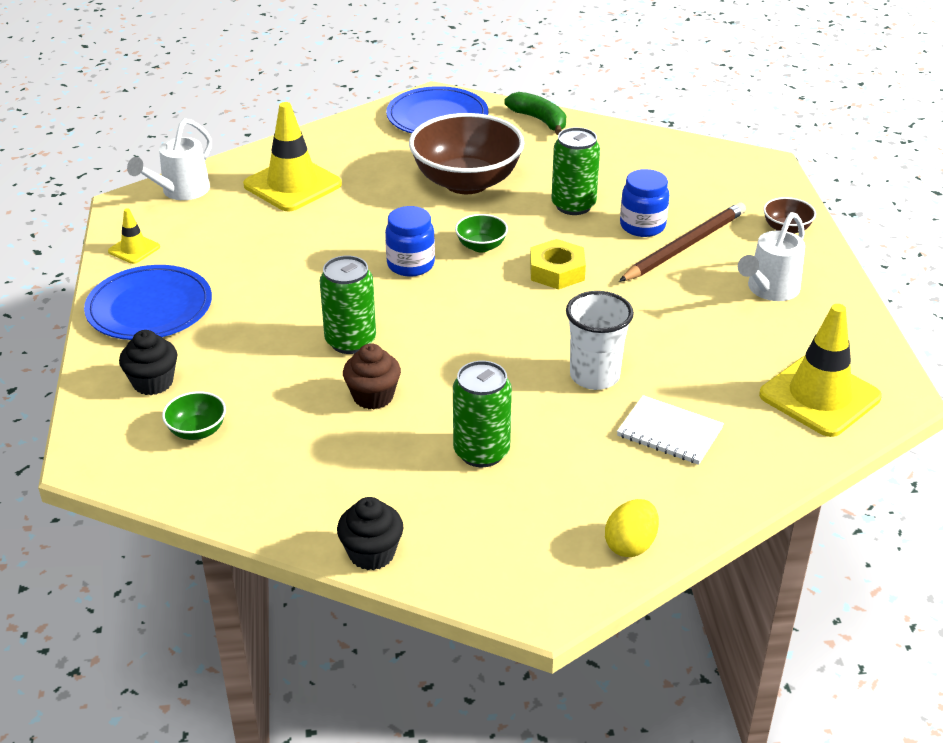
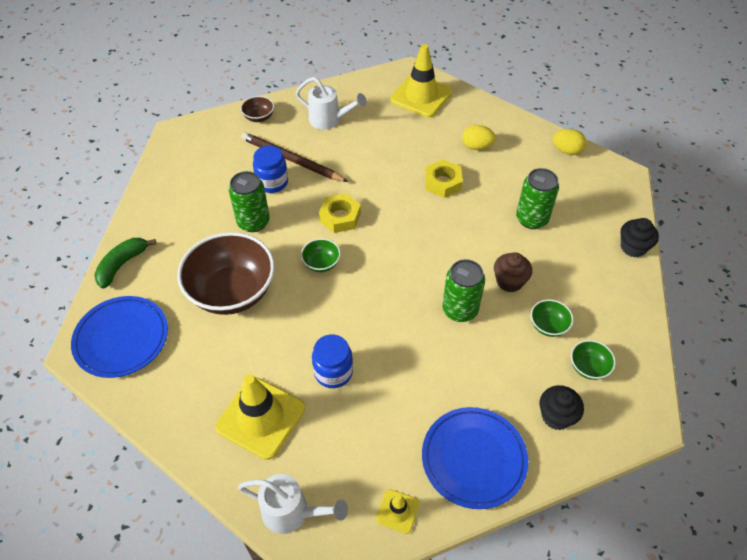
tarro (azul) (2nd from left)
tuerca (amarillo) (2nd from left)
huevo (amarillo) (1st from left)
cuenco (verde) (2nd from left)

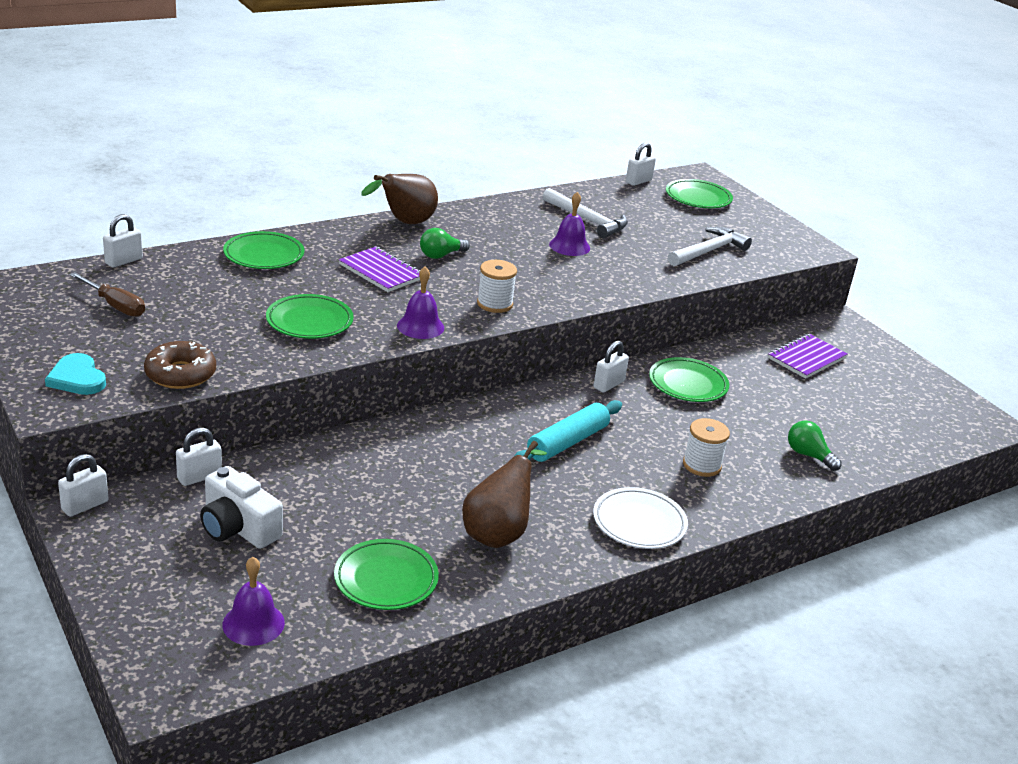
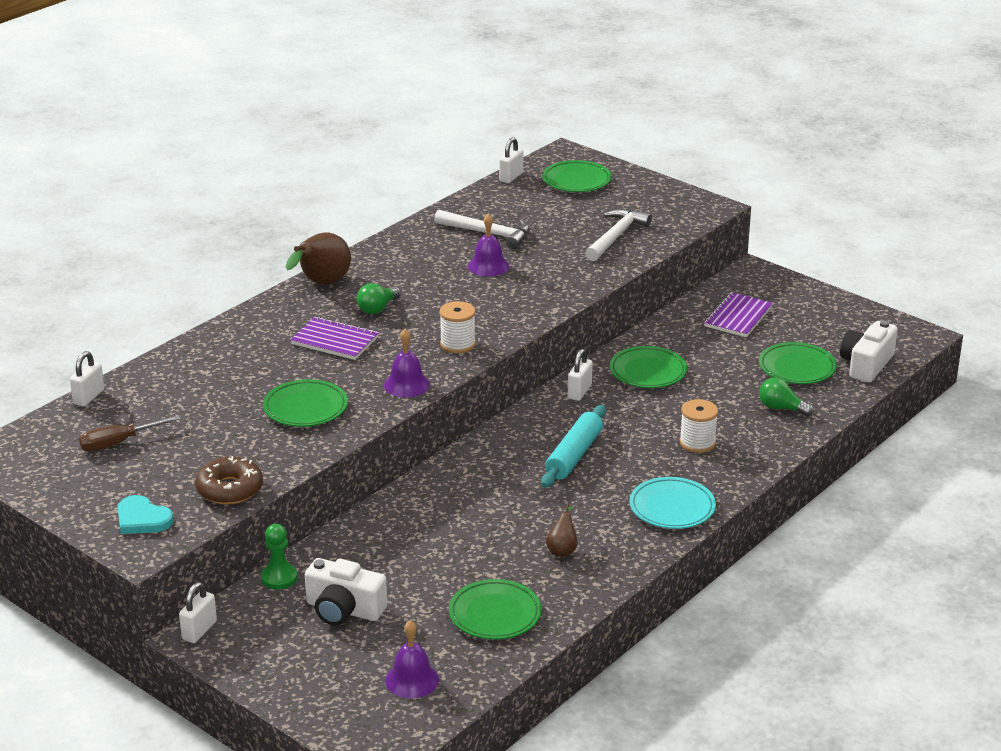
destornillador (marrón)
peón (verde)
pera (marrón) (2nd from left)
plato (turquesa)
plato (verde) (5th from left)
cámara (blanco) (2nd from left)

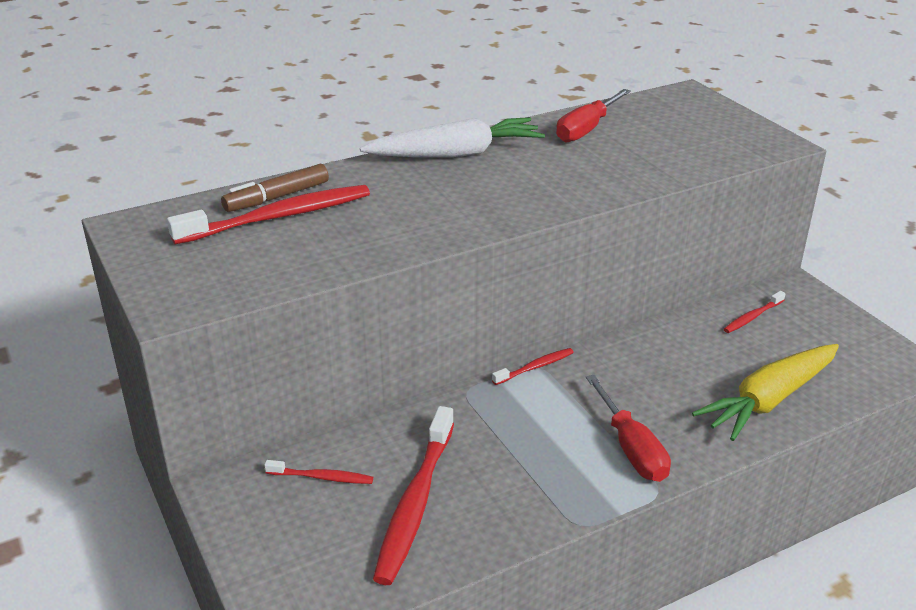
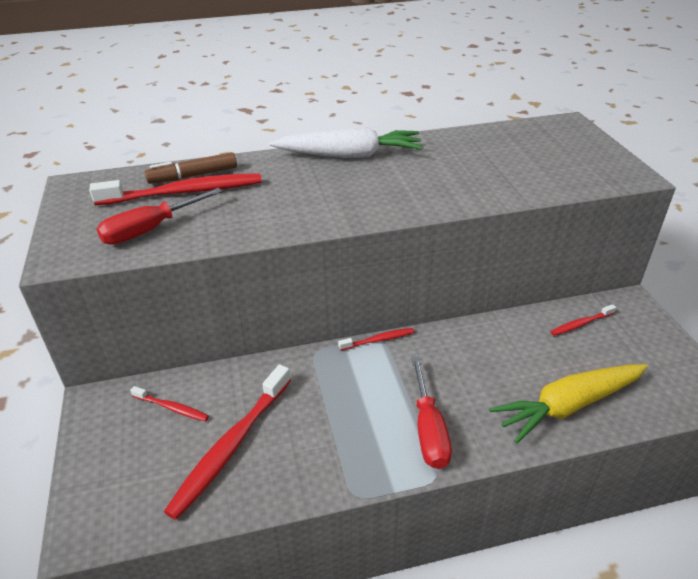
destornillador (rojo) (1st from left)

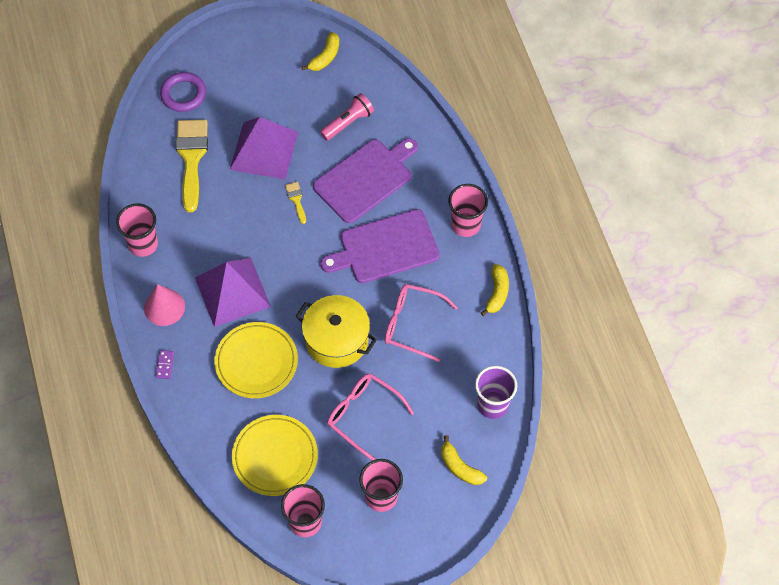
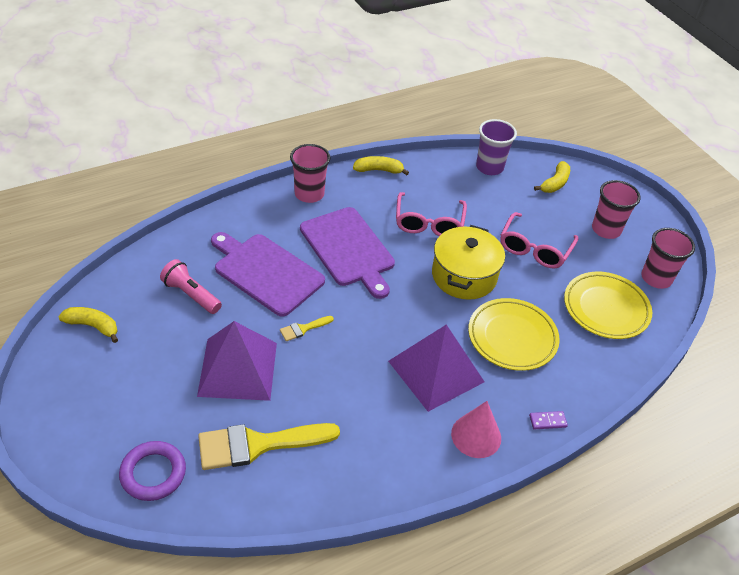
vaso (rosa) (1st from left in the first image)

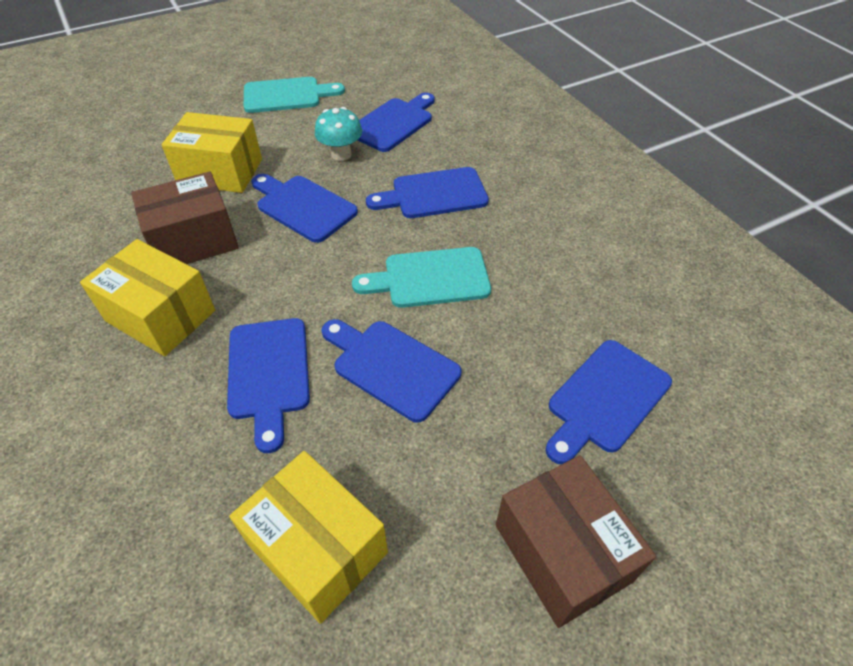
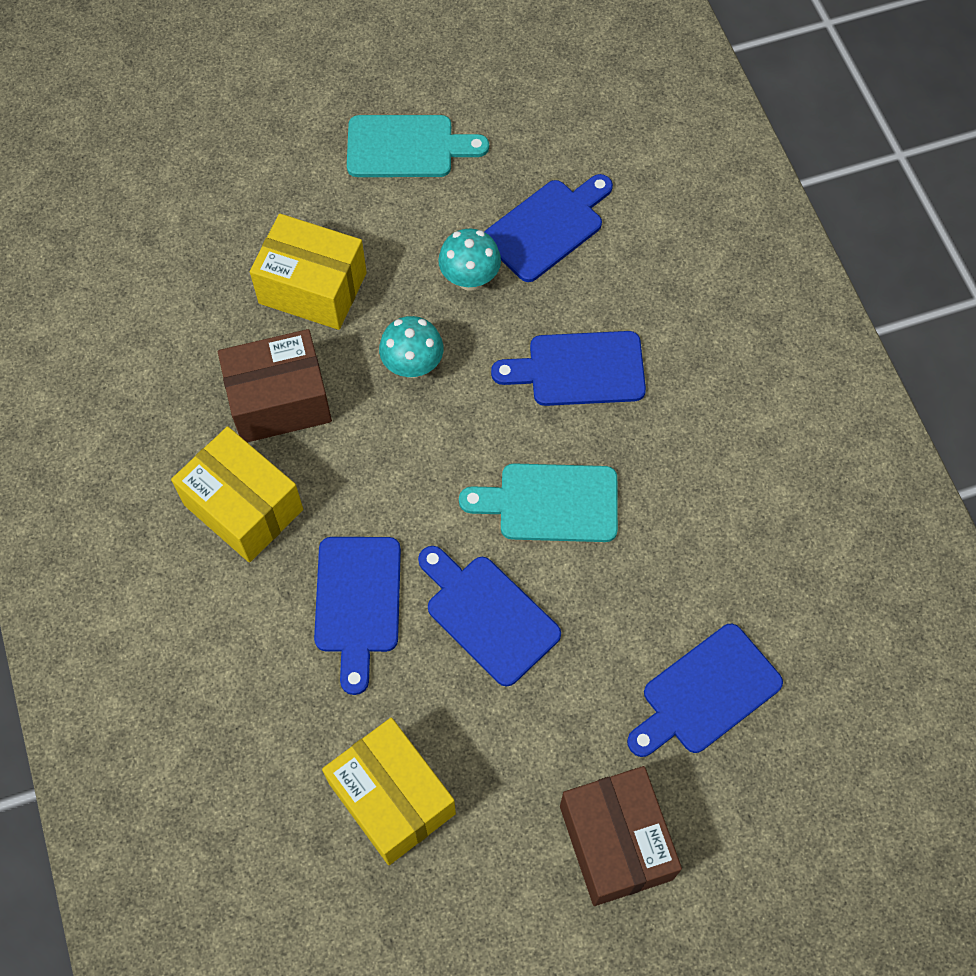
seta (turquesa) (1st from left)

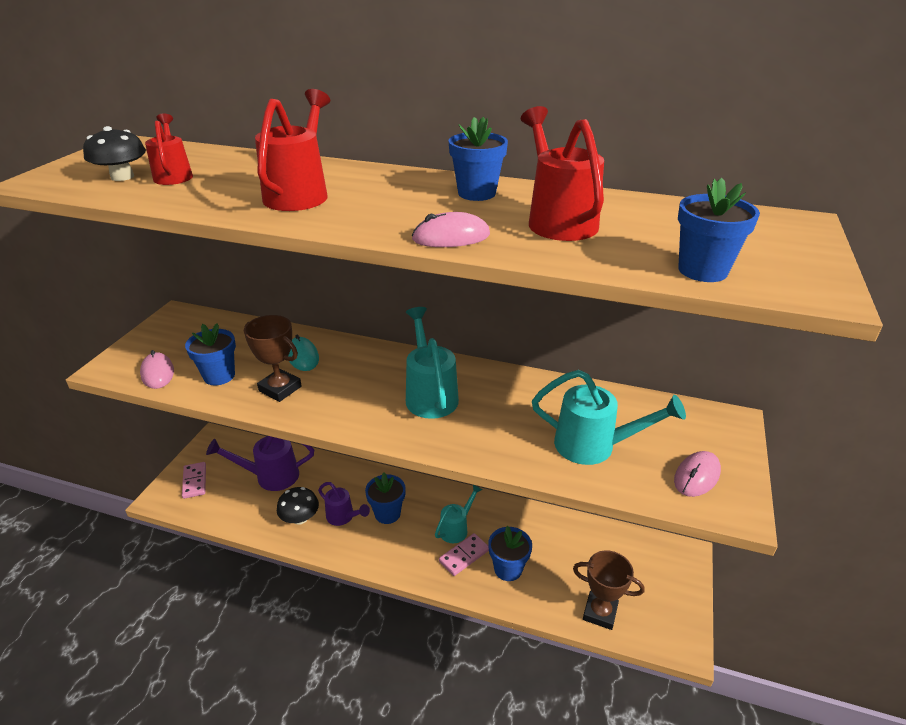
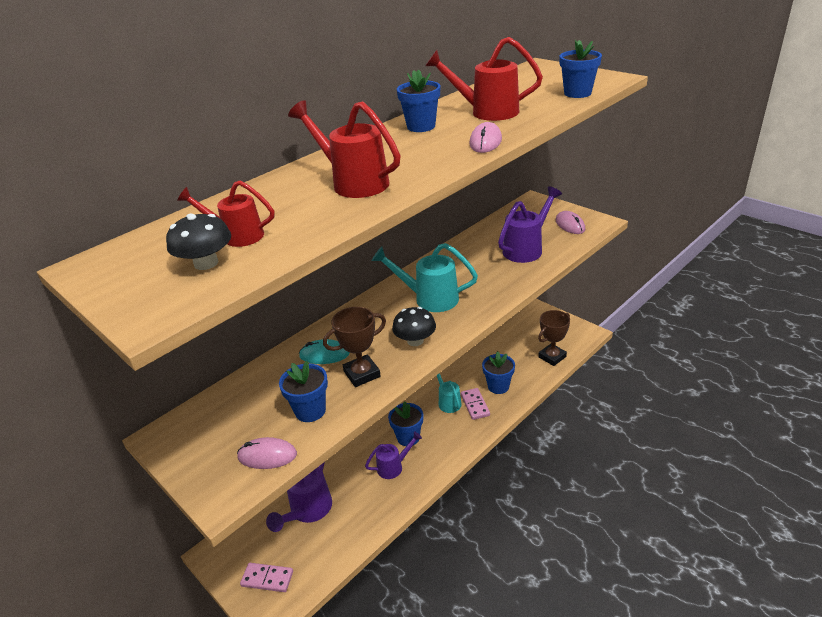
seta (negro) (2nd from left)
regadera (morado) (3rd from left)

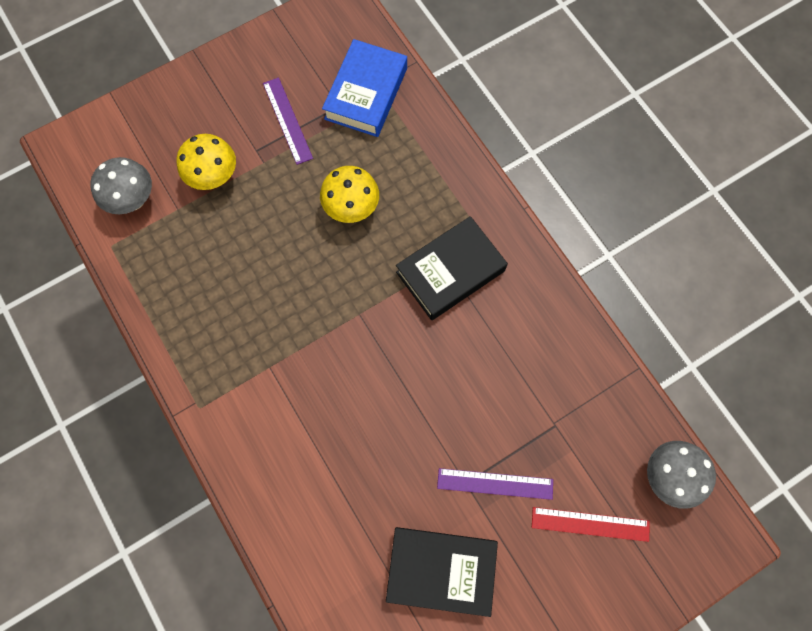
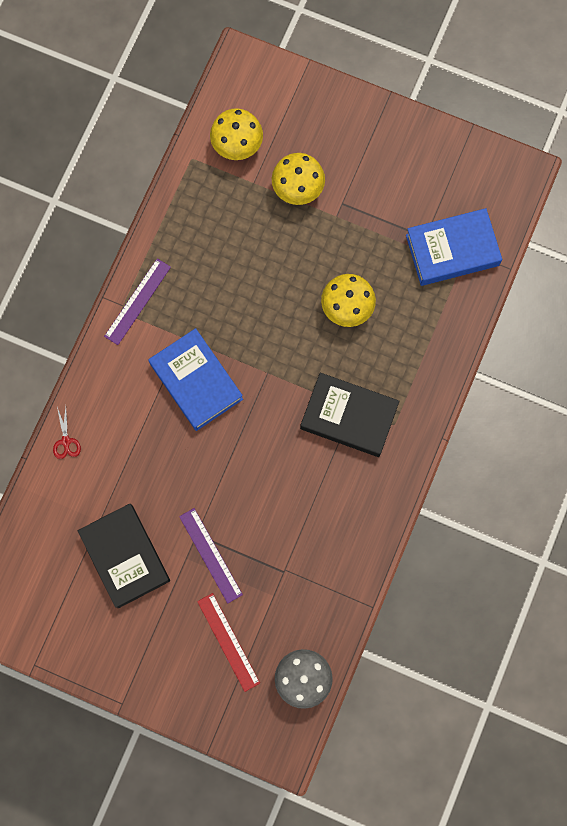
tijeras (rojo)
regla (morado) (1st from left)
libro (azul) (1st from left)
seta (amarillo) (1st from left)

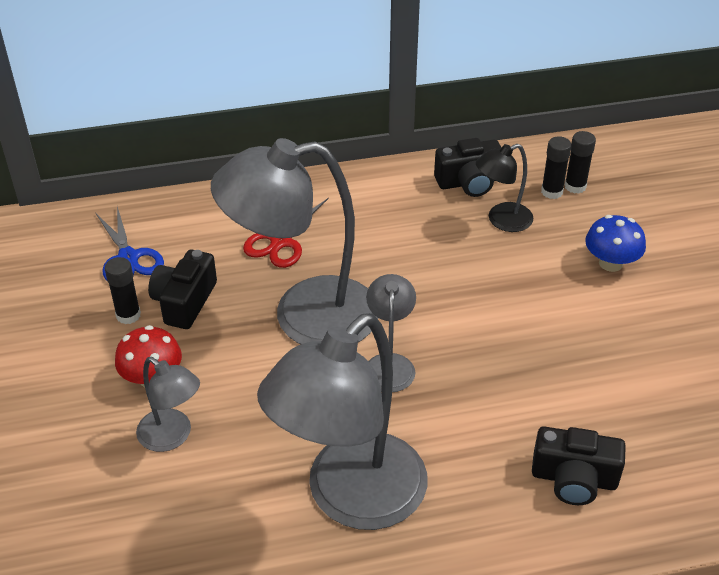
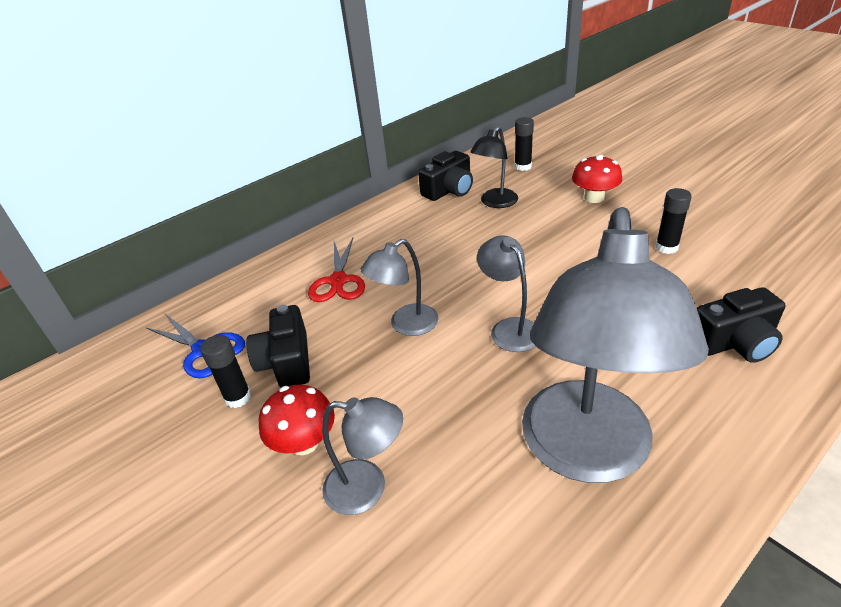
lámpara (gris) (2nd from left)
seta (rojo) (2nd from left)
barra de pegamento (negro) (3rd from left)

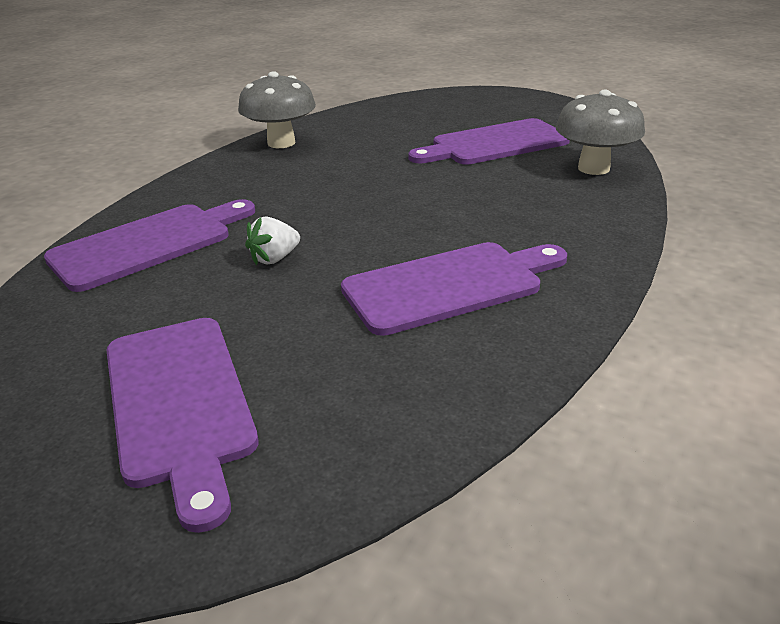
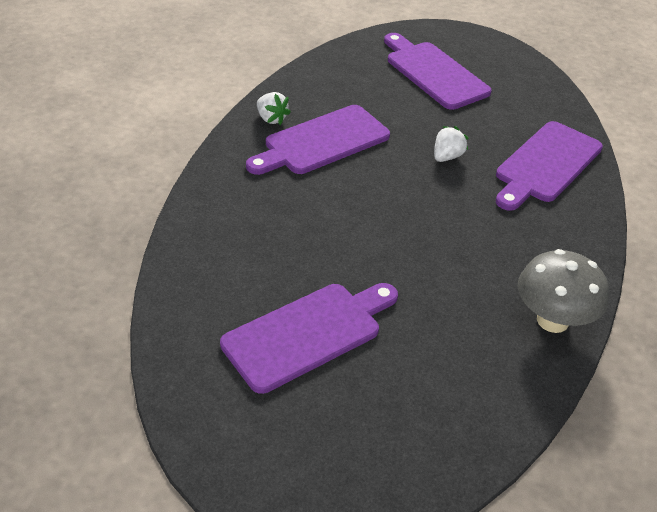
fresa (blanco) (1st from left)
seta (gris) (2nd from left in the first image)

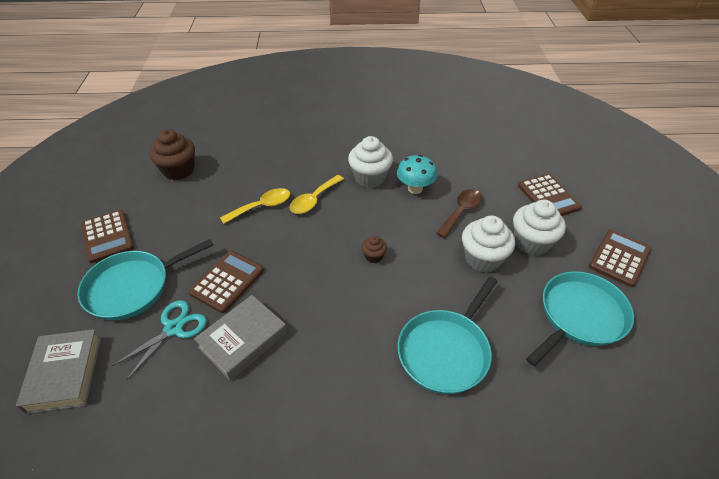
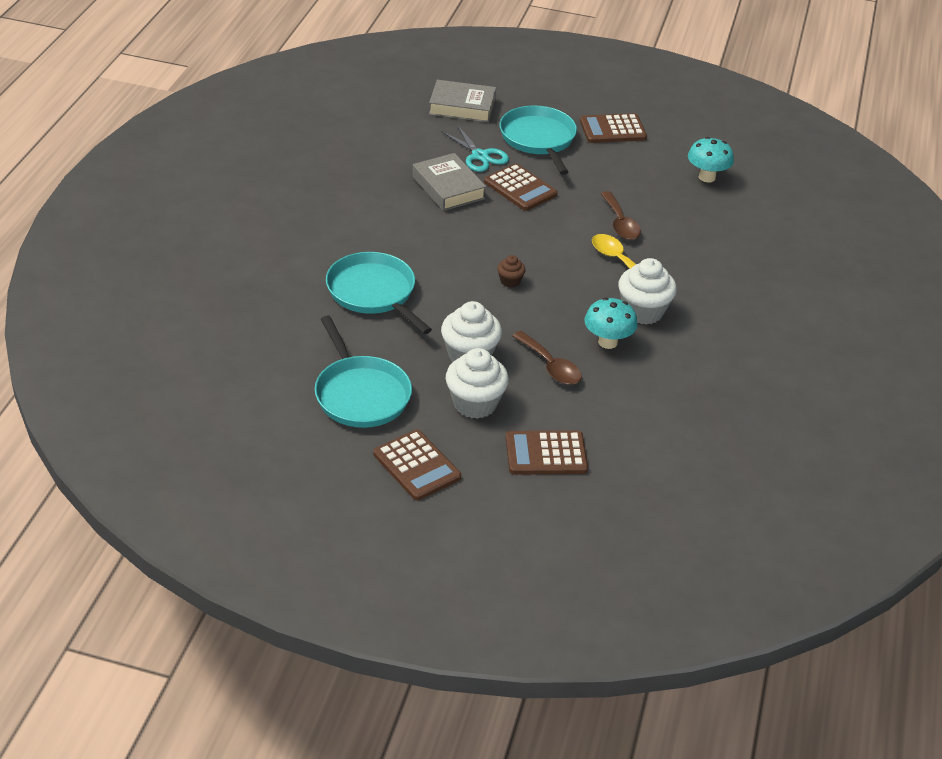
cuchara (marrón) (2nd from left)
seta (turquesa) (2nd from left)

